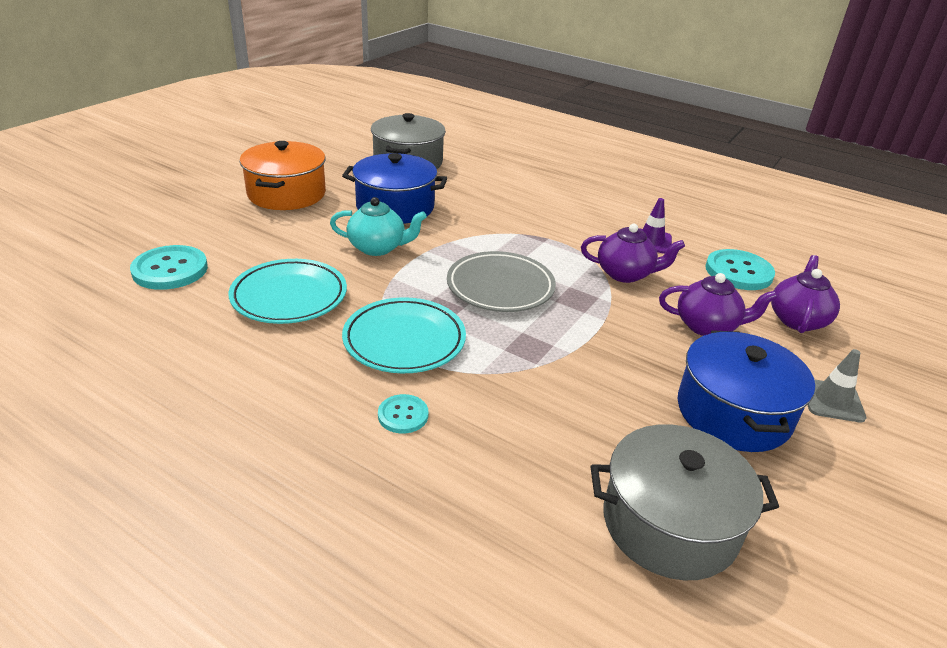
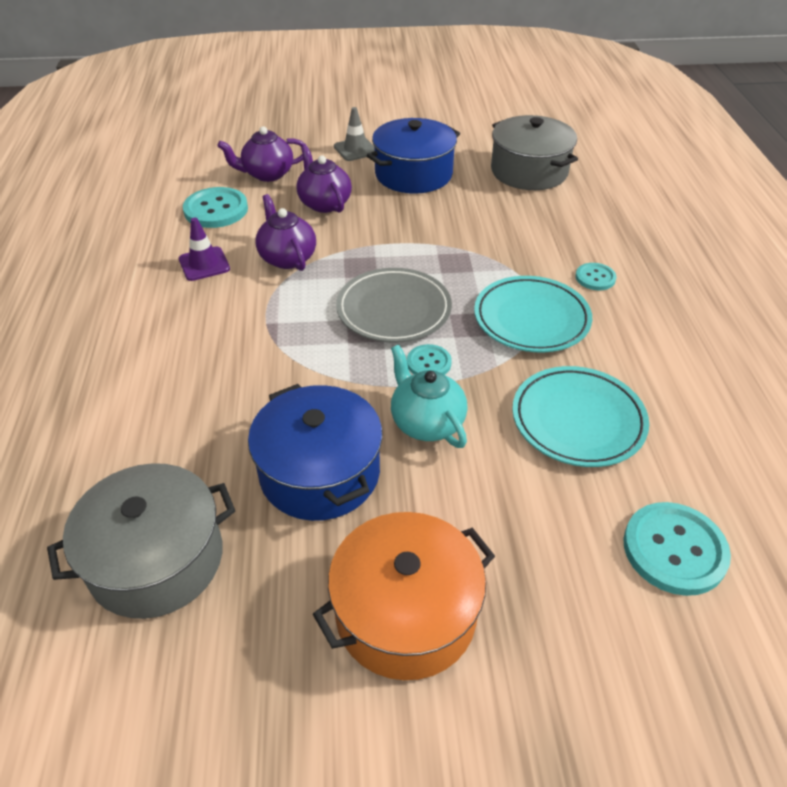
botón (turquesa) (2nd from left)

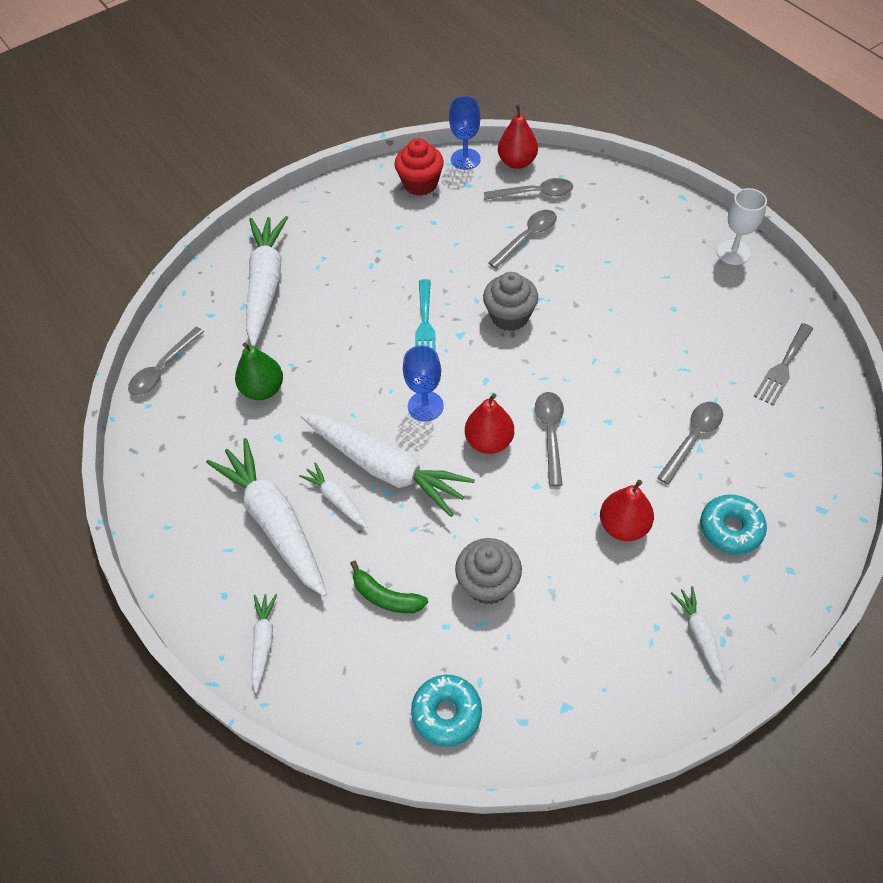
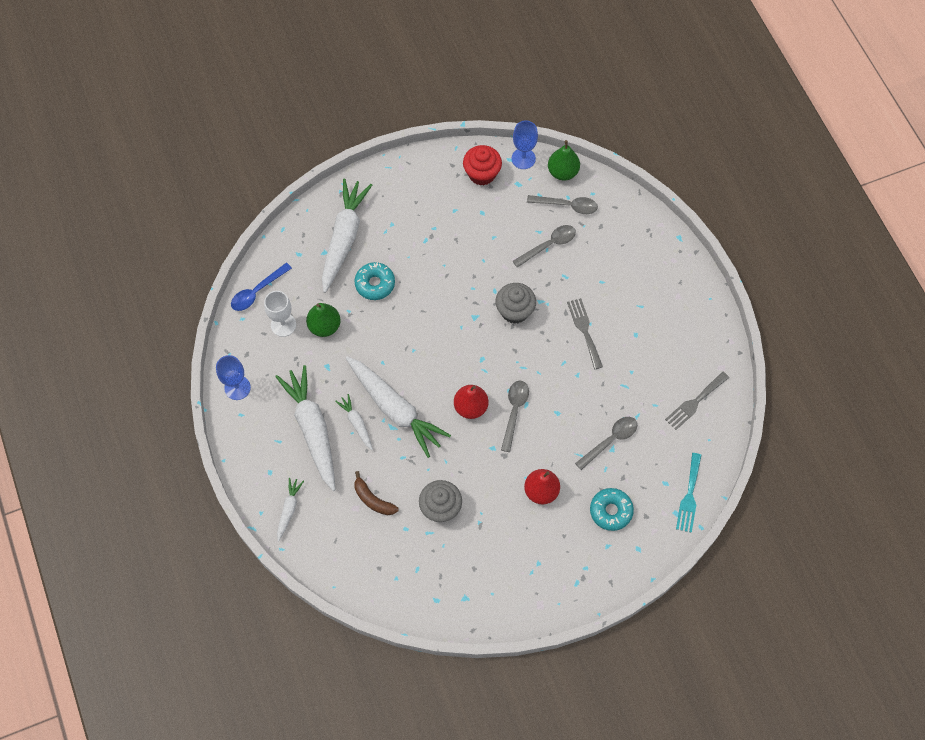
copa (azul) (1st from left)
cuchara (azul)
copa (blanco)
rosquilla (turquesa) (1st from left)
plátano (marrón)
pera (verde) (2nd from left)
tenedor (gris) (1st from left)
tenedor (turquesa)
zanahoria (blanco) (6th from left in the first image)

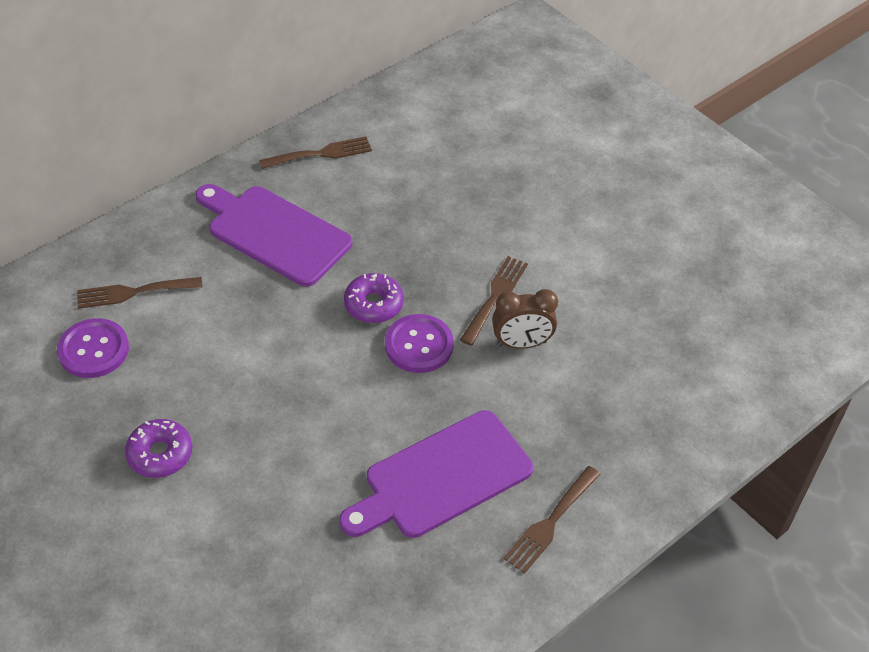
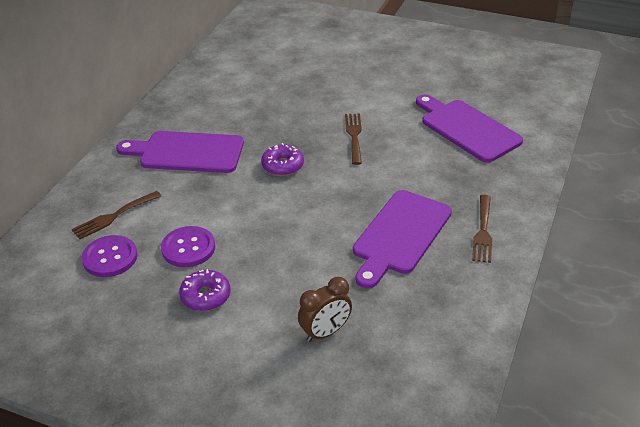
botón (morado) (2nd from left)
despertador (marrón)
tabla de cortar (morado) (3rd from left)
tenedor (marrón) (2nd from left in the first image)

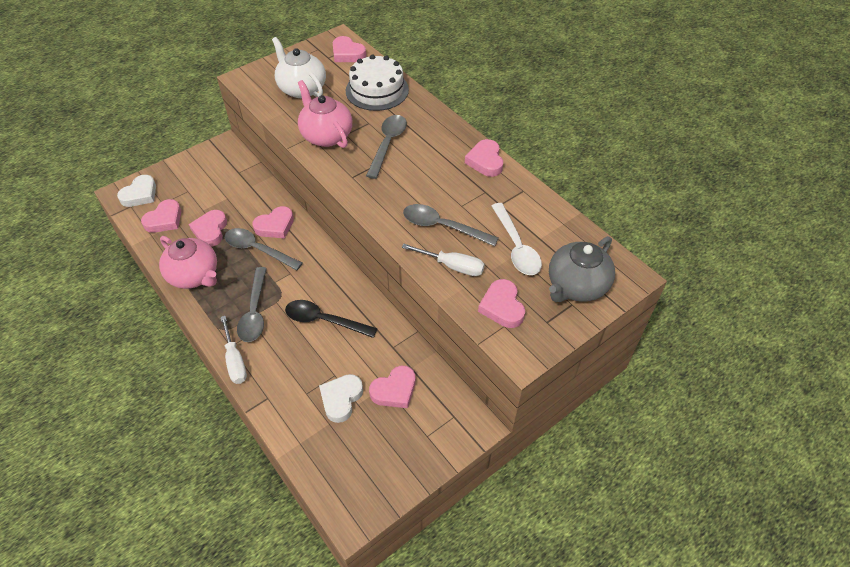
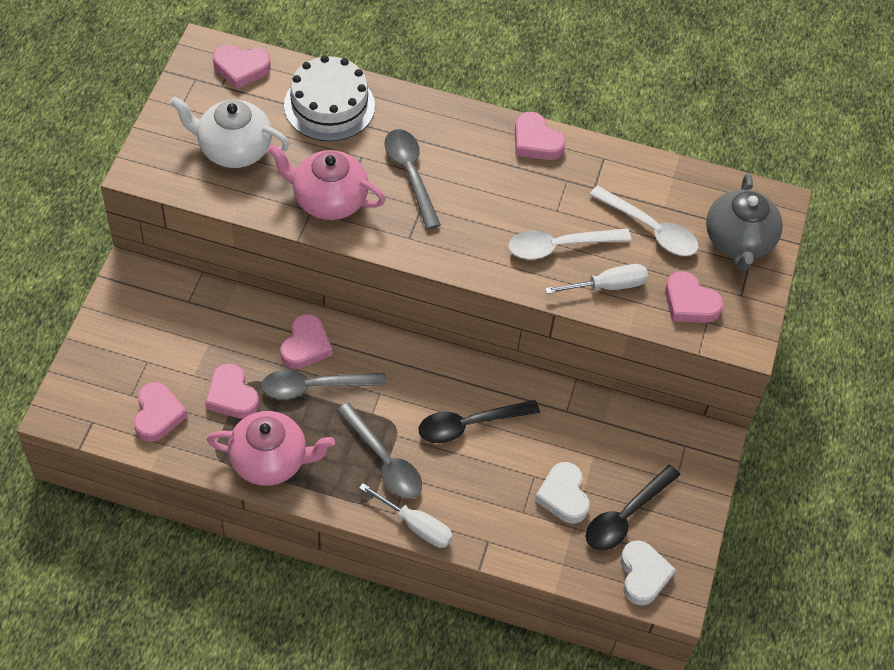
cuchara (blanco) (1st from left)
cuchara (negro) (2nd from left)
corazón (blanco) (2nd from left)
corazón (rosa) (5th from left in the first image)

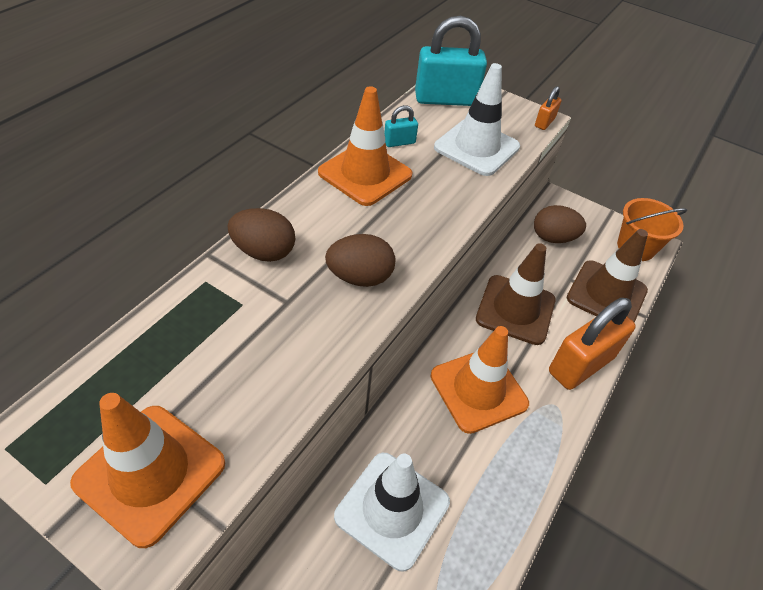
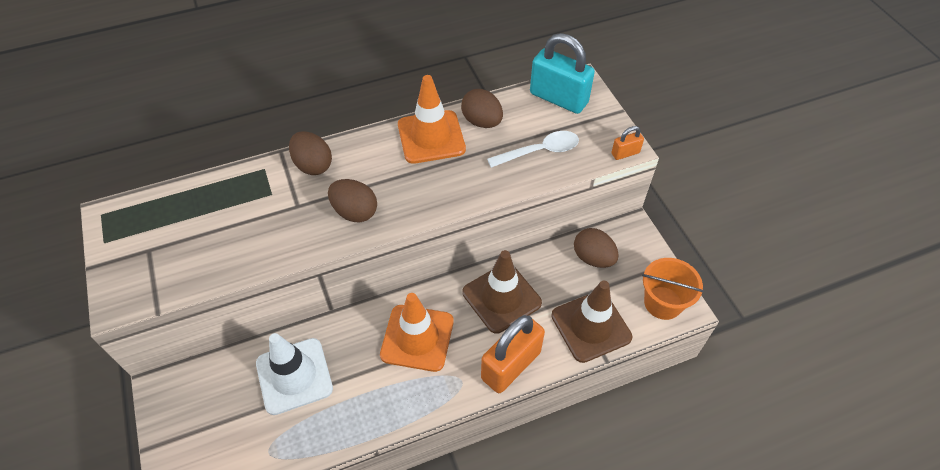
huevo (marrón) (3rd from left)
candado (naranja) (1st from left)
cuchara (blanco)
cono de tráfico (naranja) (1st from left in the first image)

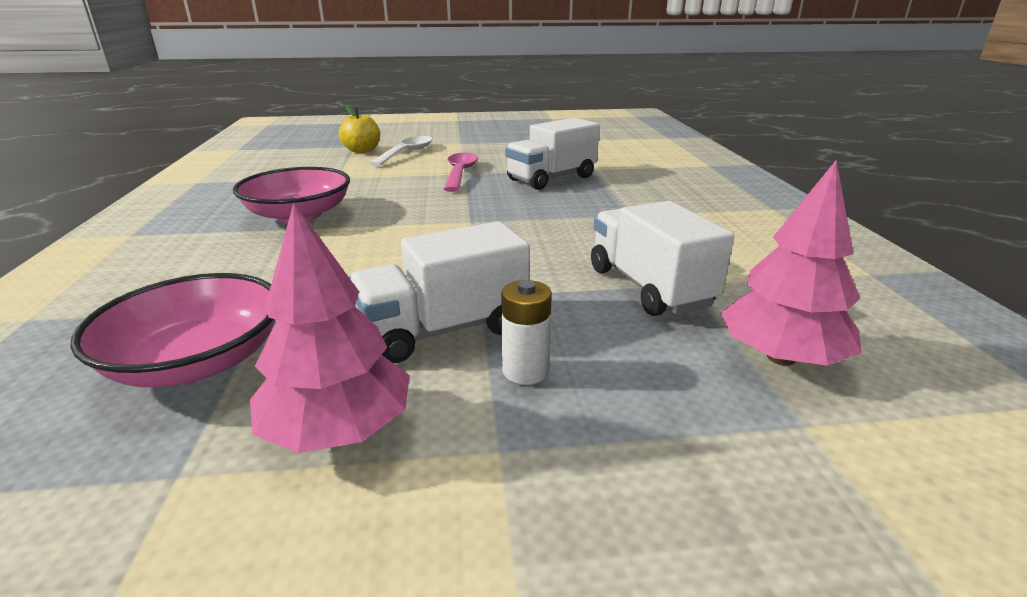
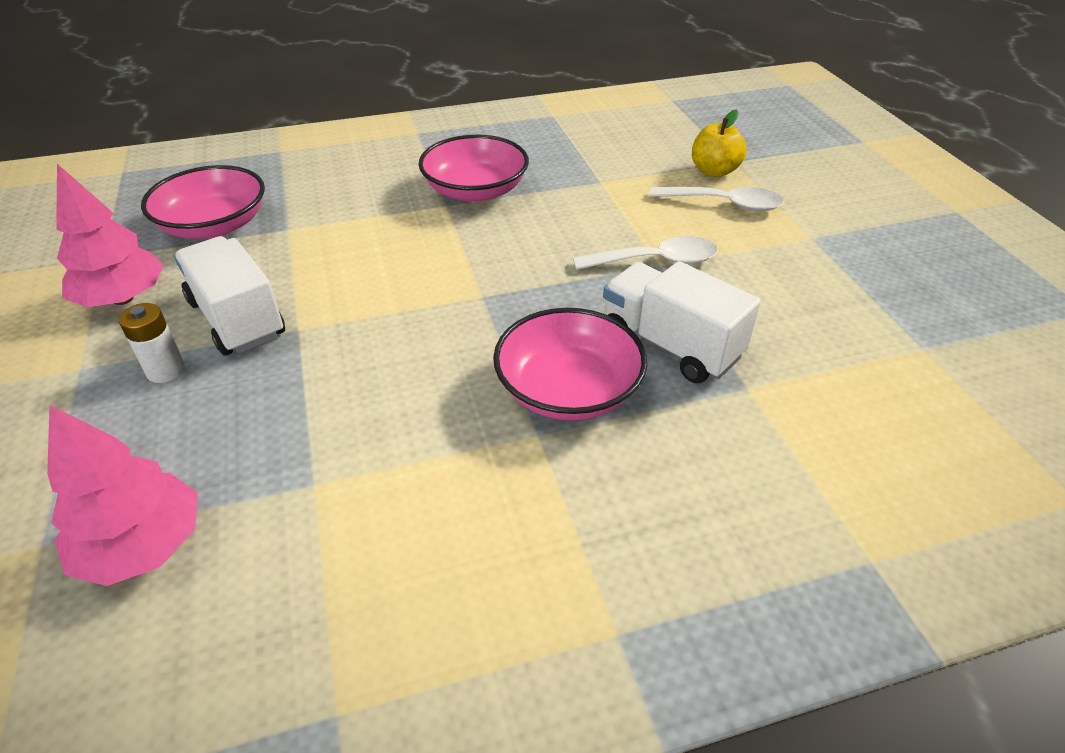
cuenco (rosa) (3rd from left)
cuchara (blanco) (1st from left)
camión (blanco) (3rd from left in the first image)

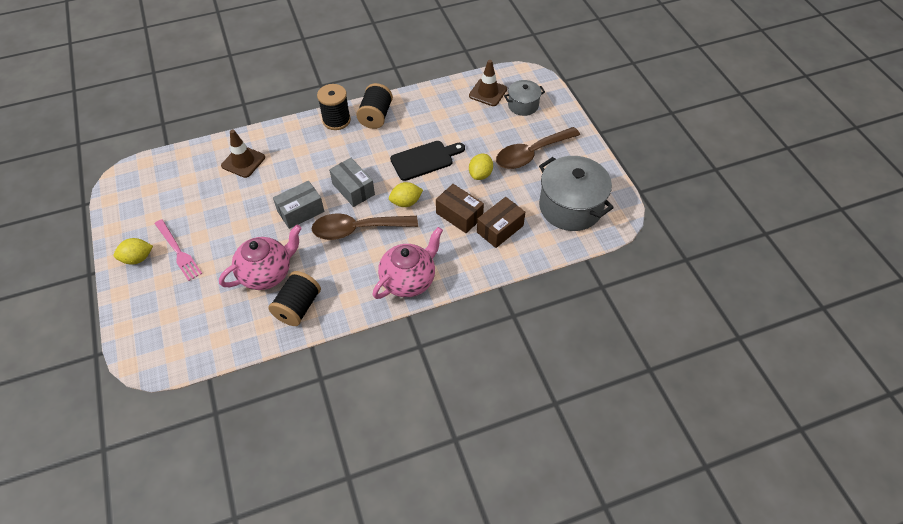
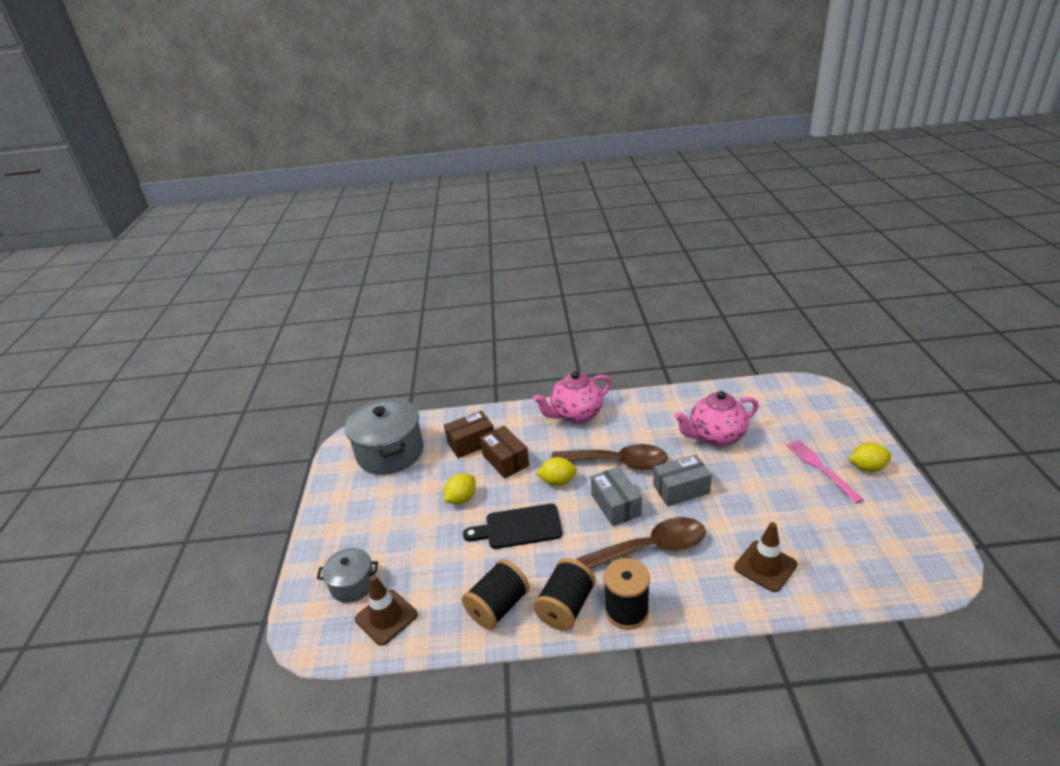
carrete (negro) (1st from left)
cuchara (marrón) (2nd from left)

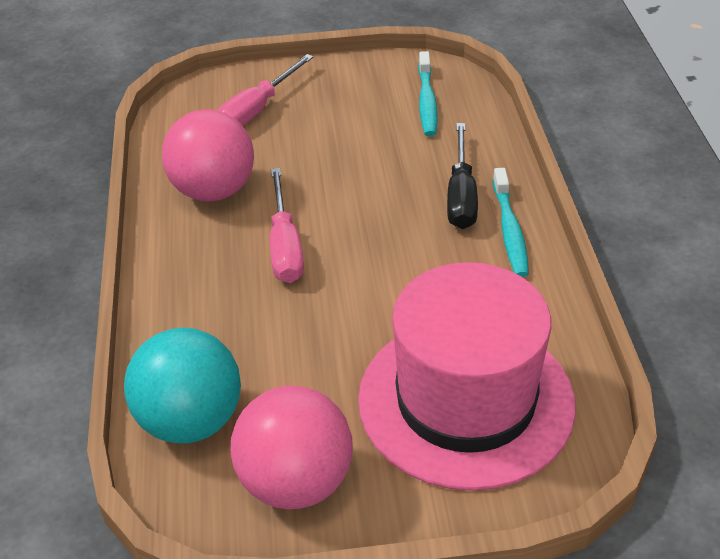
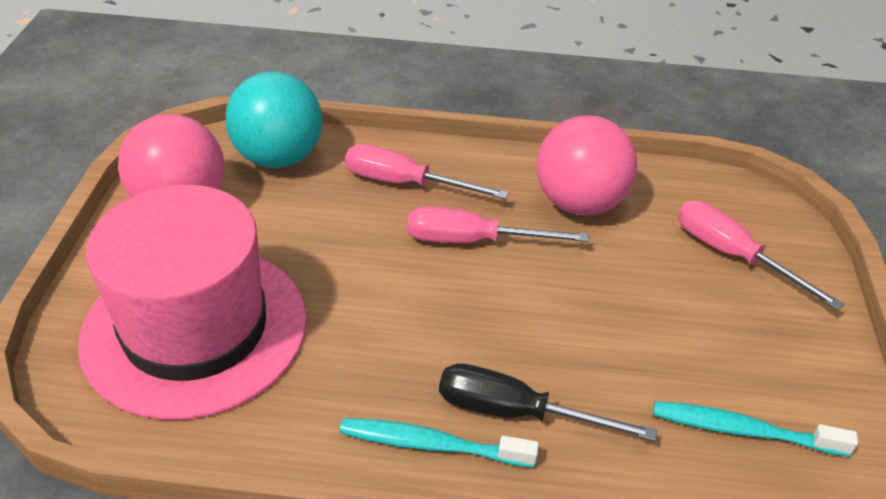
destornillador (rosa) (1st from left)

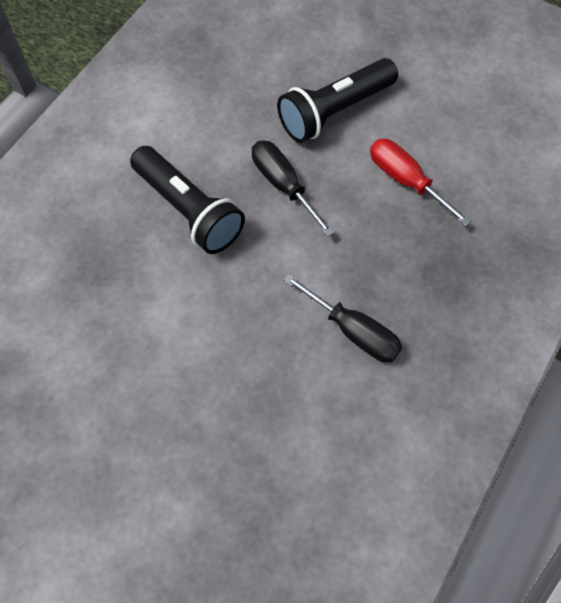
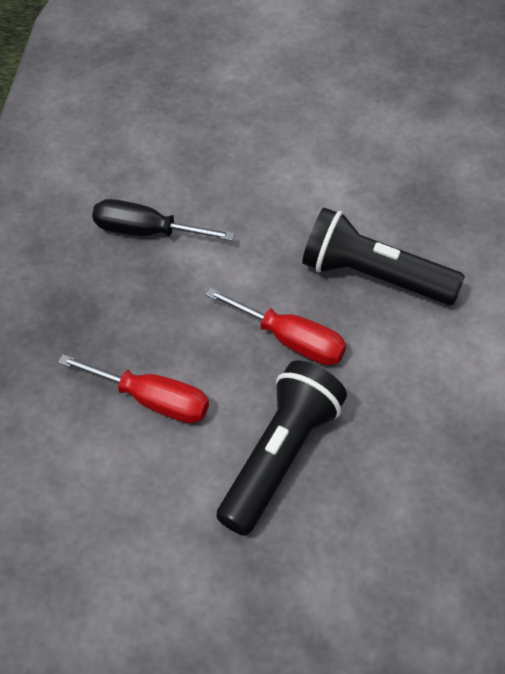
destornillador (rojo) (2nd from left)

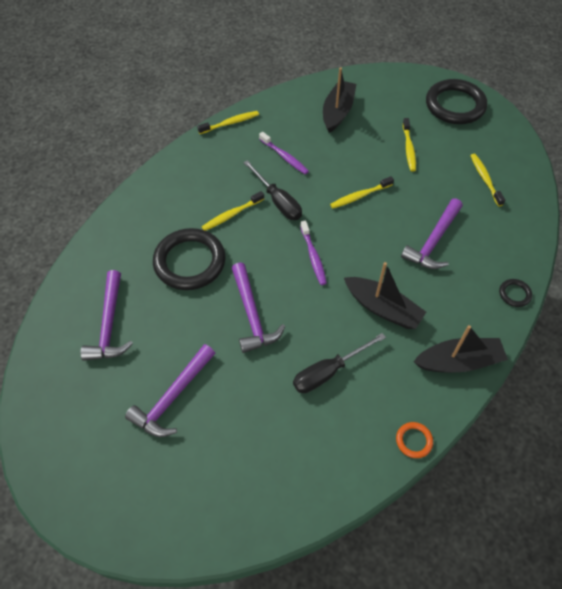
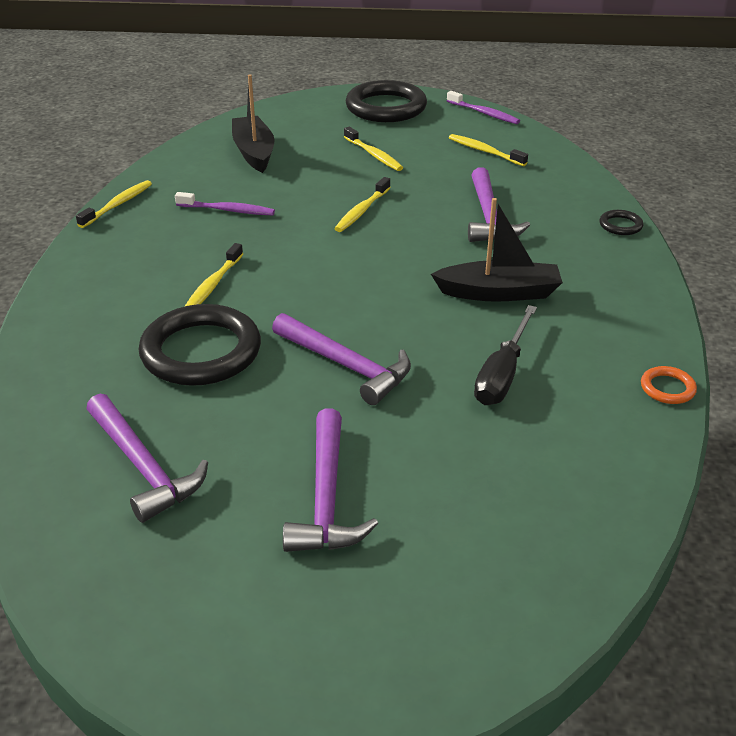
cepillo de dientes (morado) (2nd from left)
destornillador (negro) (1st from left in the first image)
barco (negro) (3rd from left in the first image)

